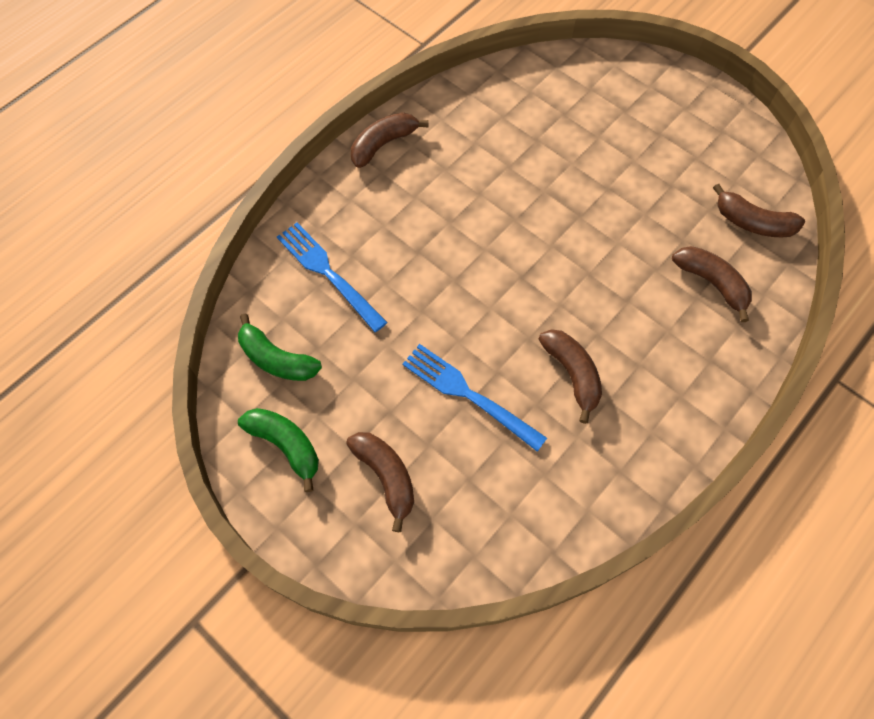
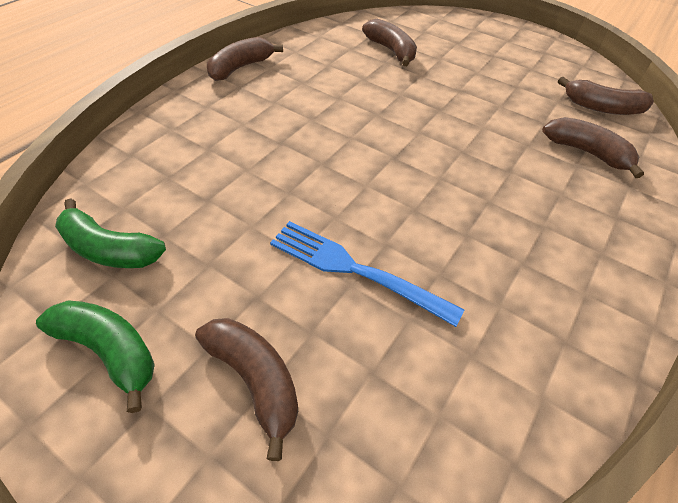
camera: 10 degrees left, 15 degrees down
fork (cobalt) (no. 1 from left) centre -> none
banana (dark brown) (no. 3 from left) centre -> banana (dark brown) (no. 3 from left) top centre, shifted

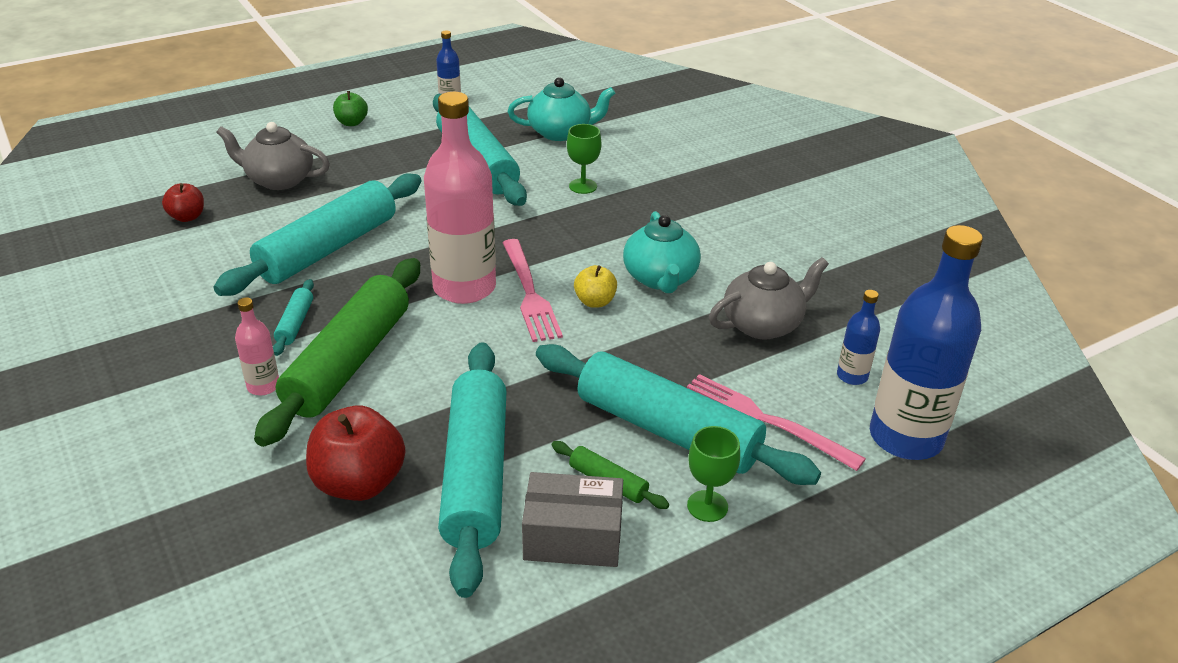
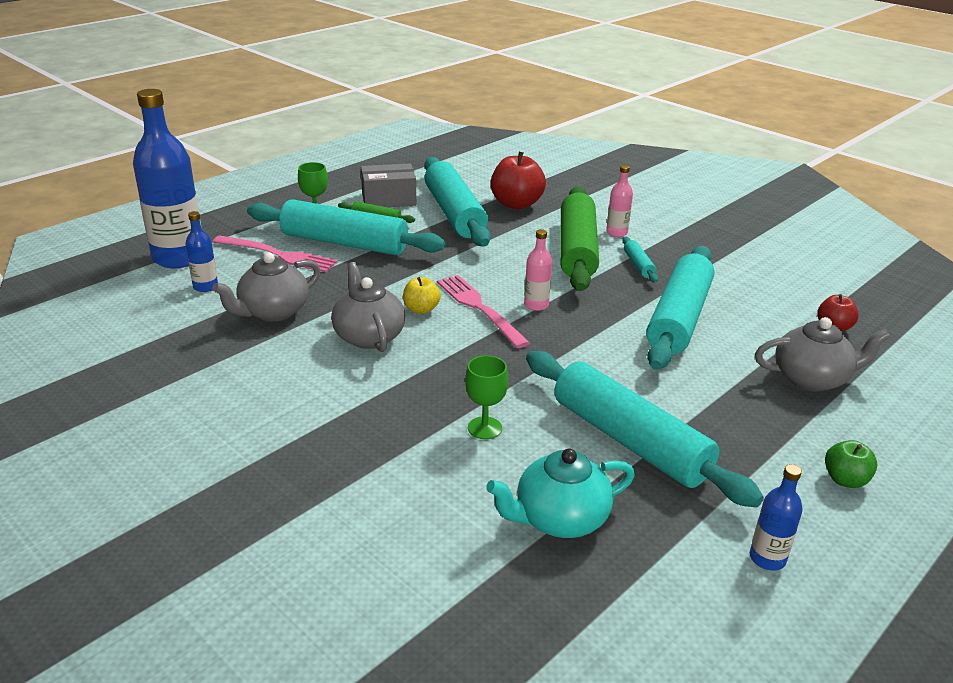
camera: 165 degrees right, 5 degrees down
flask (pink) (no. 2 from left in the first image) top centre -> flask (pink) (no. 1 from left) centre, x0.45
tea pot (teal) (no. 2 from left) centre -> tea pot (grey) (no. 2 from left) centre

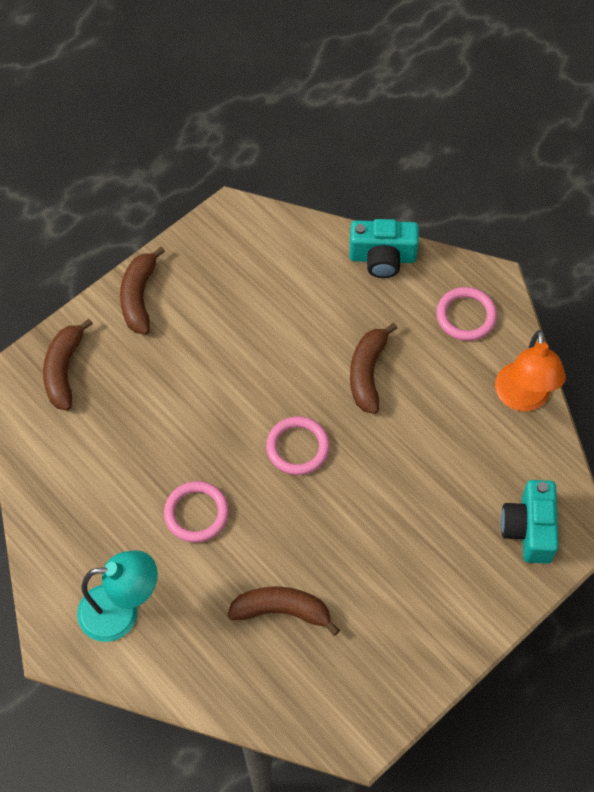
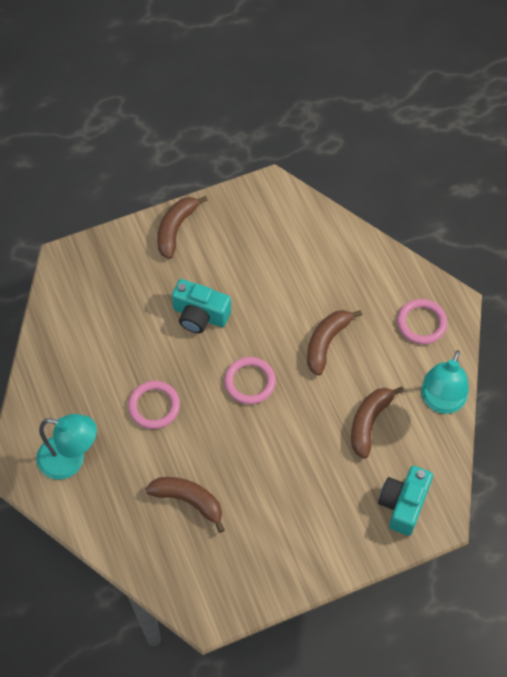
camera: 20 degrees right, 0 degrees up
banana (dark brown) (no. 1 from left in the first image) middle left -> banana (dark brown) (no. 4 from left) middle right, shifted
compact camera (teal) (no. 1 from left) top centre -> compact camera (teal) (no. 1 from left) centre, shifted
reading lamp (bright orange) middle right -> reading lamp (teal) (no. 2 from left) middle right

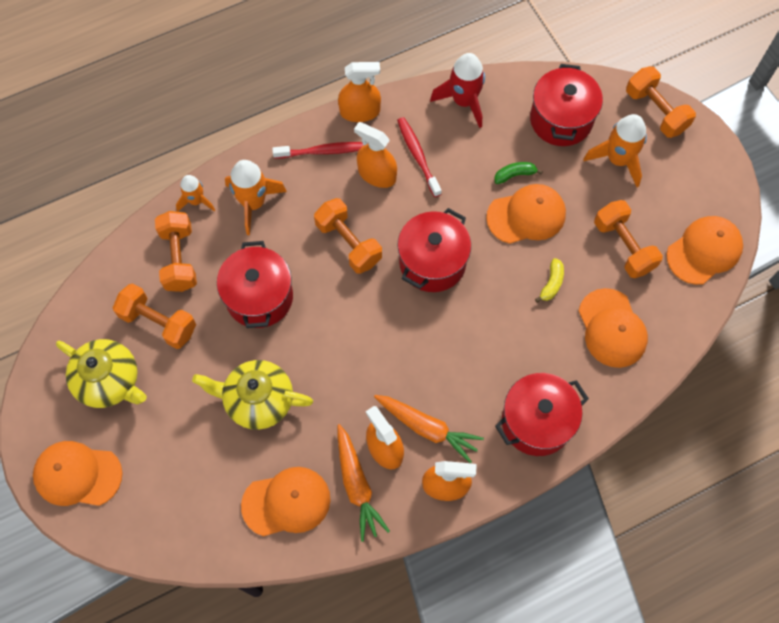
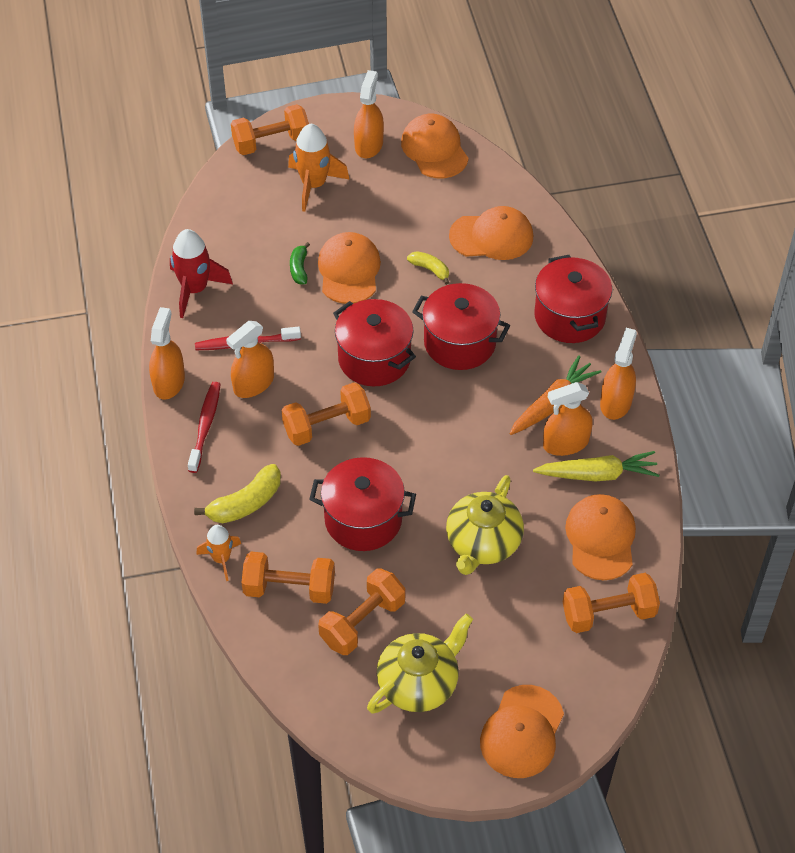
camera: 75 degrees left, 15 degrees down
toy rocket (bright orange) (no. 2 from left) top left -> banana (bright yellow) (no. 1 from left) middle left
carrot (bright orange) (no. 1 from left) bottom centre -> carrot (bright yellow) middle right
cooking pot (scarlet) (no. 4 from left in the first image) top right -> cooking pot (scarlet) (no. 3 from left) centre, shifted
hand weight (bright orange) (no. 4 from left in the first image) middle right -> hand weight (bright orange) (no. 5 from left) bottom right, shifted
none -> sprayer (bright orange) (no. 3 from left) top centre

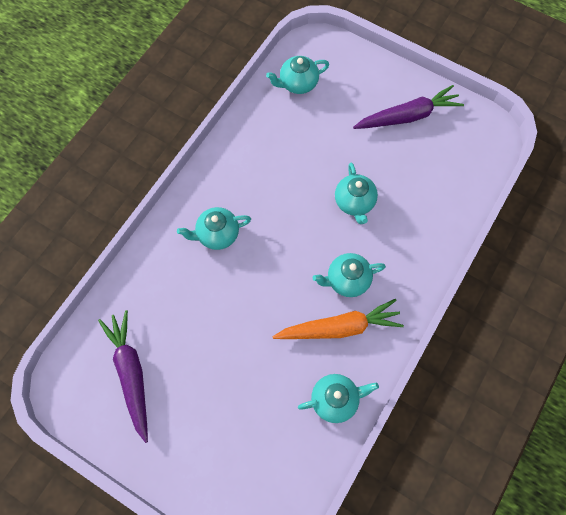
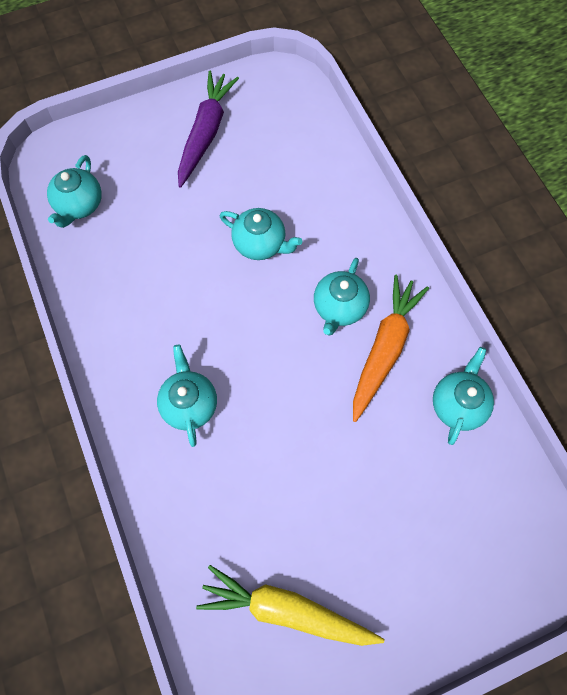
camera: 55 degrees left, 0 degrees up
carrot (purple) (no. 1 from left) bottom left -> carrot (bright yellow) bottom centre
tea pot (teal) (no. 1 from left in the first image) centre -> tea pot (teal) (no. 2 from left) middle left, 150 degrees clockwise

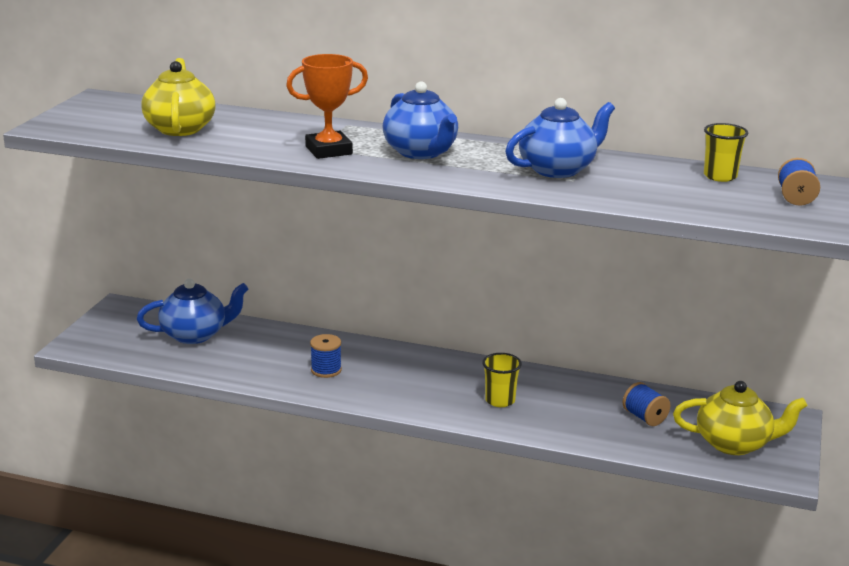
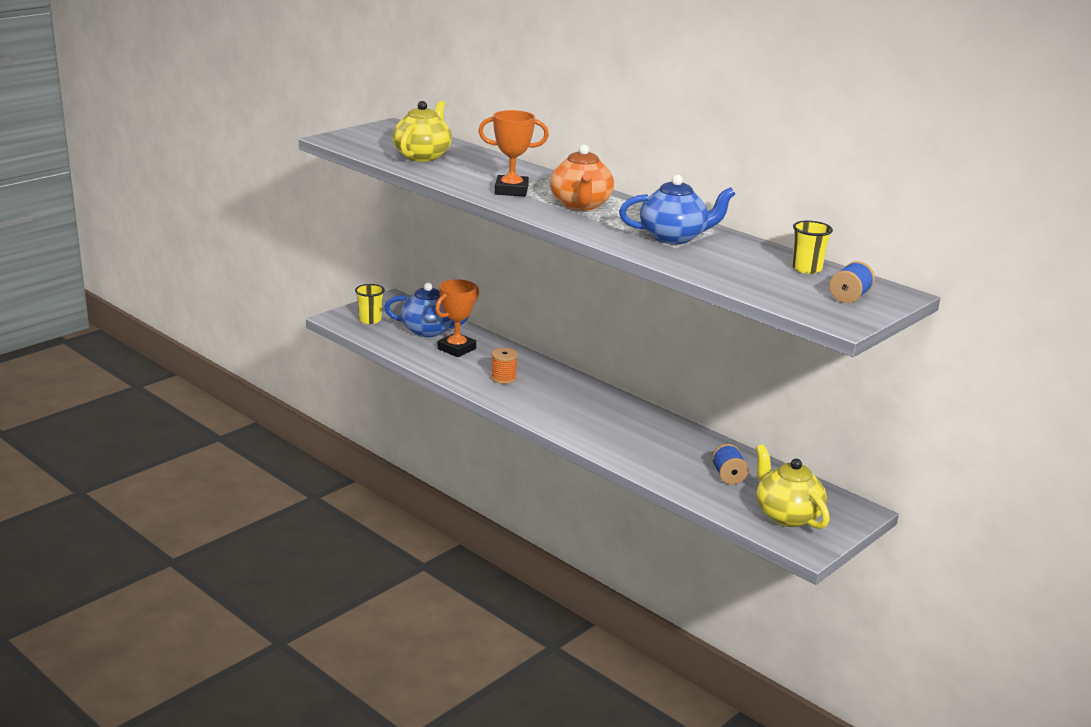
camera: 25 degrees right, 0 degrees up
spool (cobalt) (no. 1 from left) centre -> spool (bright orange) centre
tea pot (cobalt) (no. 2 from left) top centre -> tea pot (bright orange) top centre
tumbler (bright yellow) (no. 1 from left) bottom centre -> tumbler (bright yellow) (no. 1 from left) centre, shifted
tea pot (bright yellow) (no. 2 from left) bottom right, 150 degrees counterclockwise
none -> award cup (bright orange) (no. 1 from left) centre

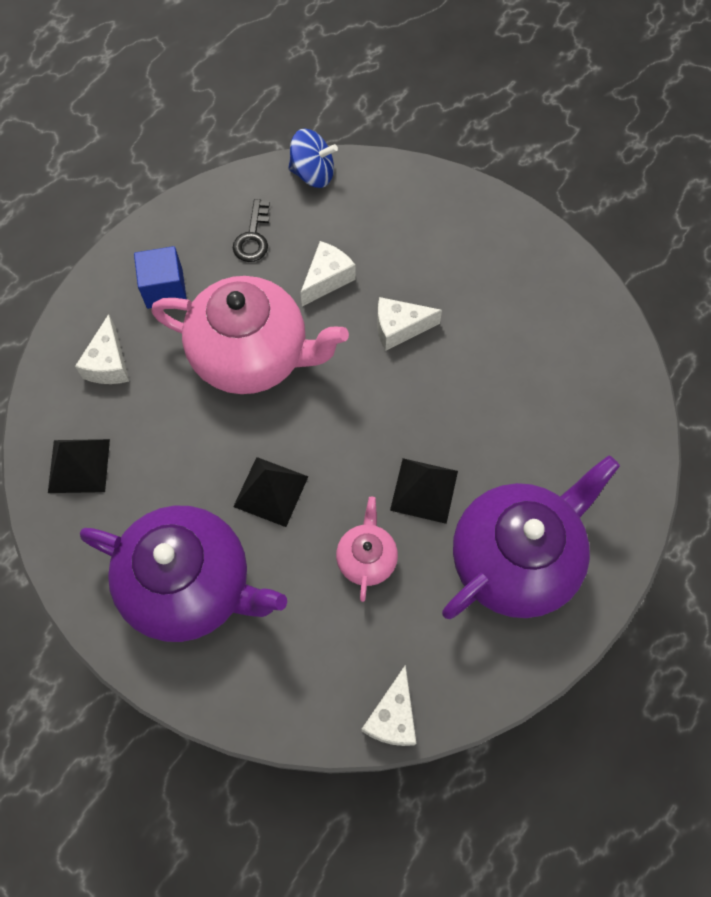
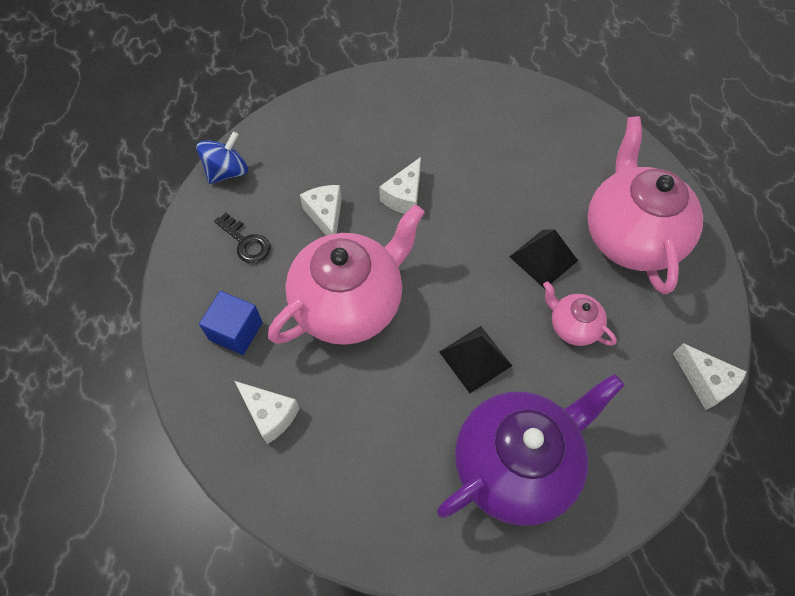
camera: 55 degrees left, 5 degrees down
pyramid (black) (no. 1 from left) middle left -> none
tea pot (purple) (no. 2 from left) middle right -> tea pot (pink) (no. 3 from left) middle right

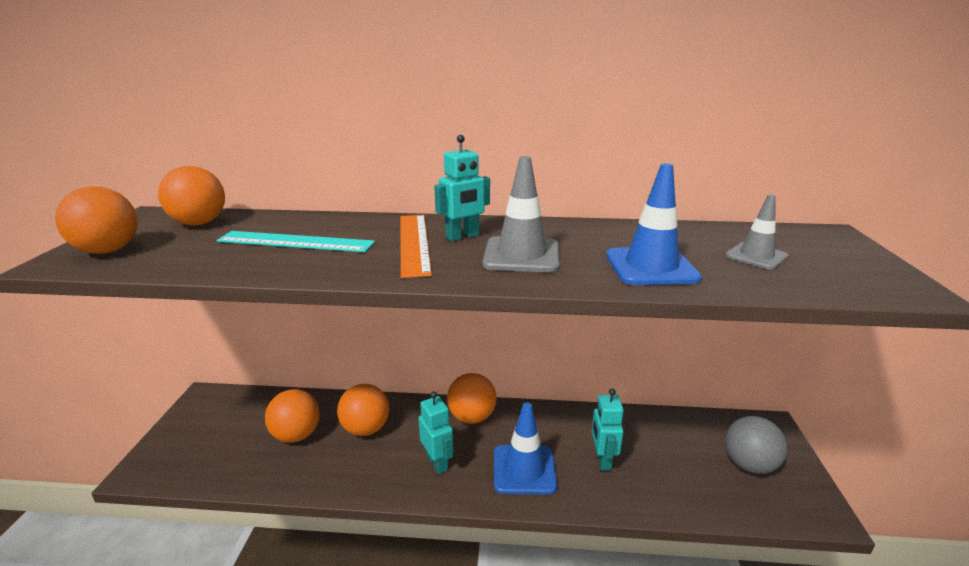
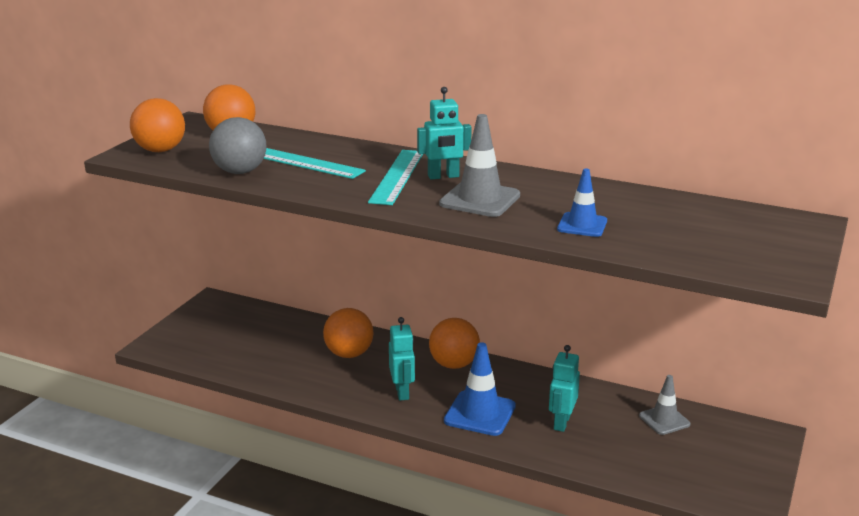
camera: 20 degrees right, 0 degrees up
sphere (bright orange) (no. 3 from left) bottom left -> none
ruler (bright orange) centre -> ruler (teal) (no. 2 from left) centre
road cone (cobalt) (no. 2 from left) middle right, x0.64
road cone (grey) (no. 2 from left) middle right -> road cone (grey) (no. 2 from left) bottom right, shifted
sphere (grey) bottom right -> sphere (grey) top left, shifted

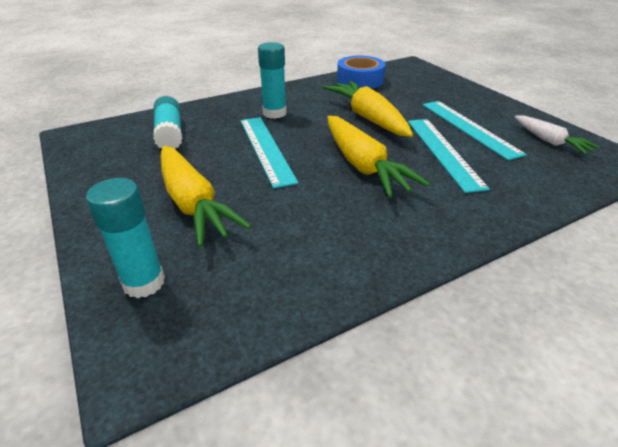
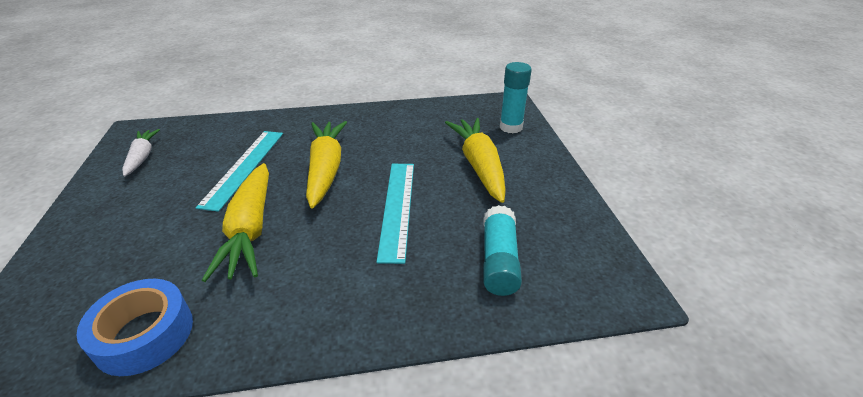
camera: 160 degrees left, 0 degrees up
glue stick (teal) (no. 3 from left) top centre -> none
ruler (teal) (no. 3 from left) top right -> none

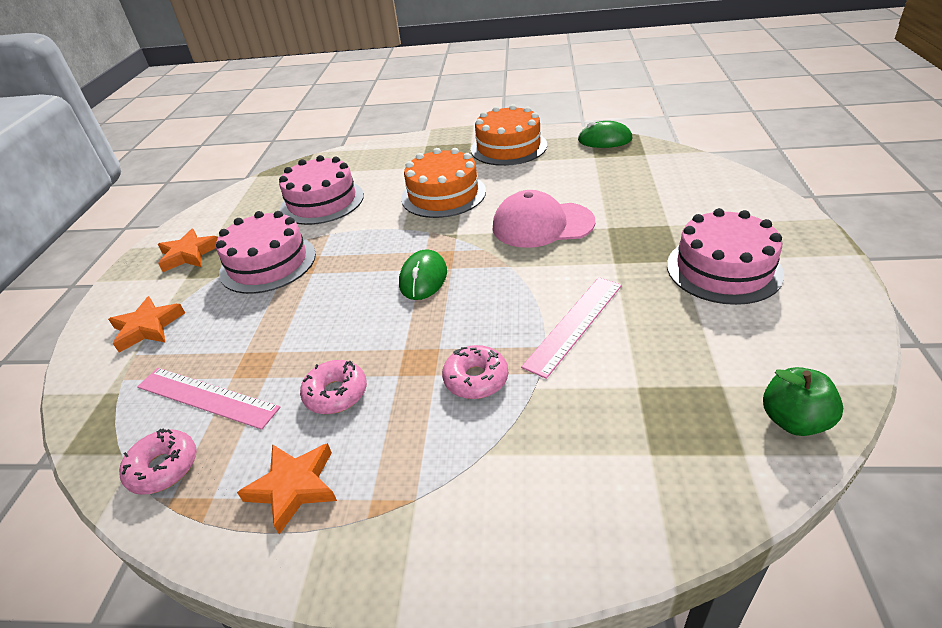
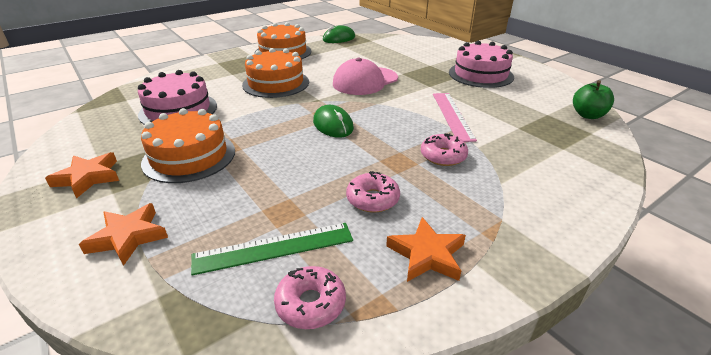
camera: 45 degrees left, 5 degrees down
ruler (pink) (no. 1 from left) middle left -> ruler (leaf-green) bottom centre
gateau (pink) (no. 1 from left) middle left -> gateau (bright orange) (no. 1 from left) middle left

